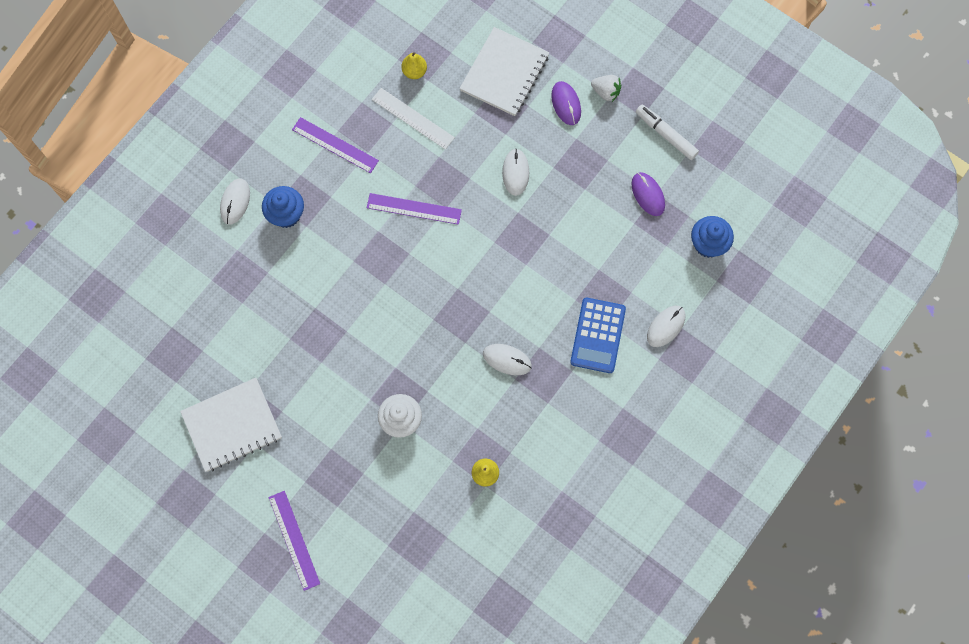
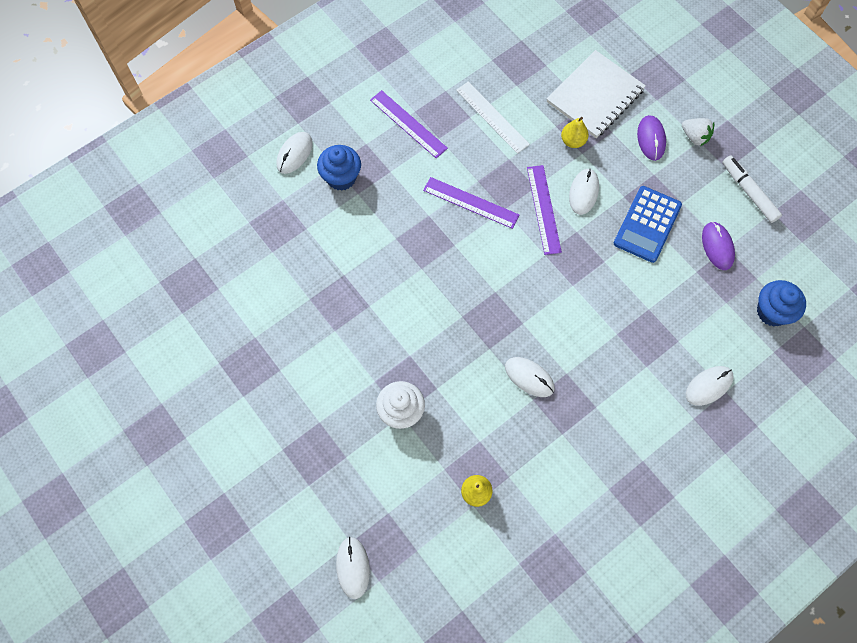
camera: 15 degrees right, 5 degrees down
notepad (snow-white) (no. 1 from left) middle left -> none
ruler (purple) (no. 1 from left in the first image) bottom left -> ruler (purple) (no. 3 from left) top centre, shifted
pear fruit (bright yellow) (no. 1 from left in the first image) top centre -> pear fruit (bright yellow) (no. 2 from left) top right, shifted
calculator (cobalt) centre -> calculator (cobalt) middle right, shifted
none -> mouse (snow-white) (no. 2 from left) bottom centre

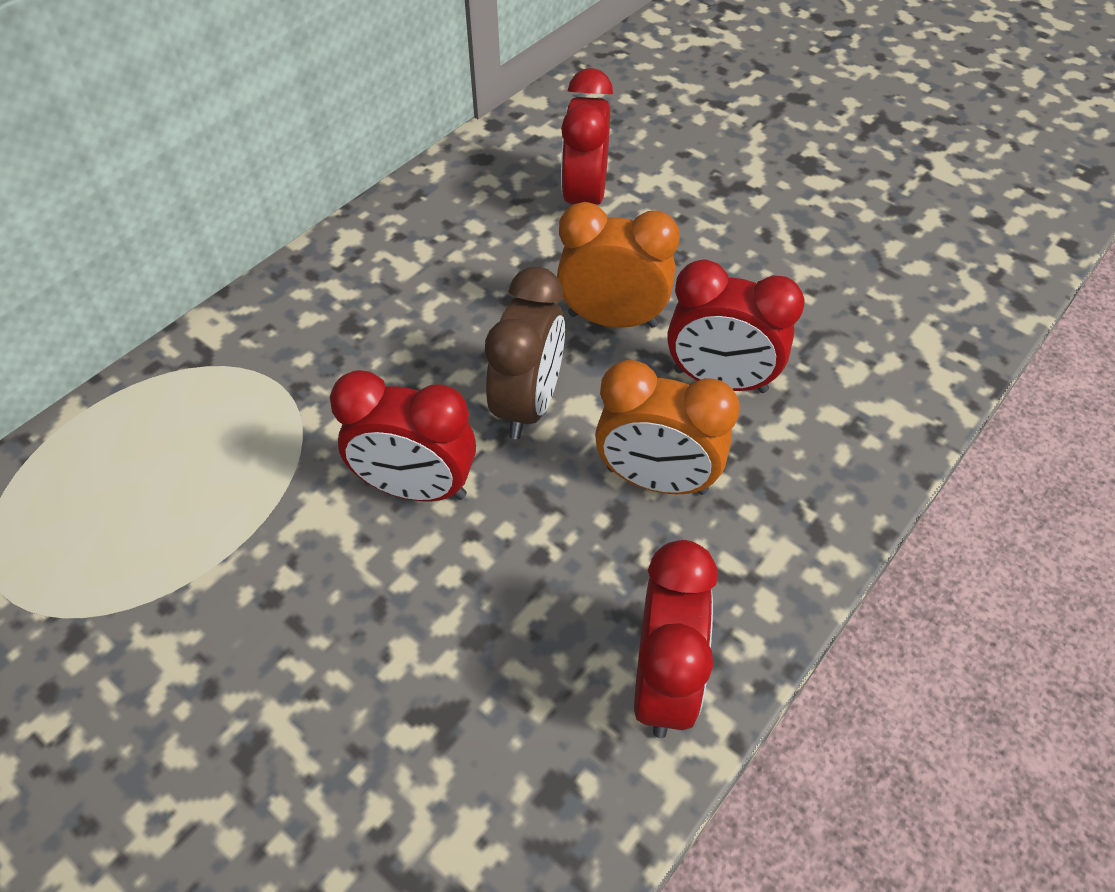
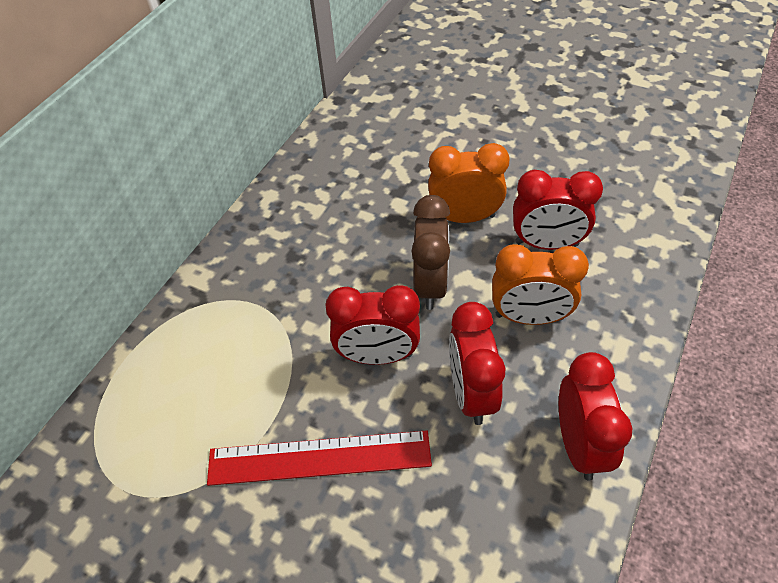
camera: 10 degrees left, 0 degrees up
clock (scarlet) (no. 2 from left) top centre -> clock (scarlet) (no. 2 from left) centre, shifted
none -> ruler (scarlet) bottom centre

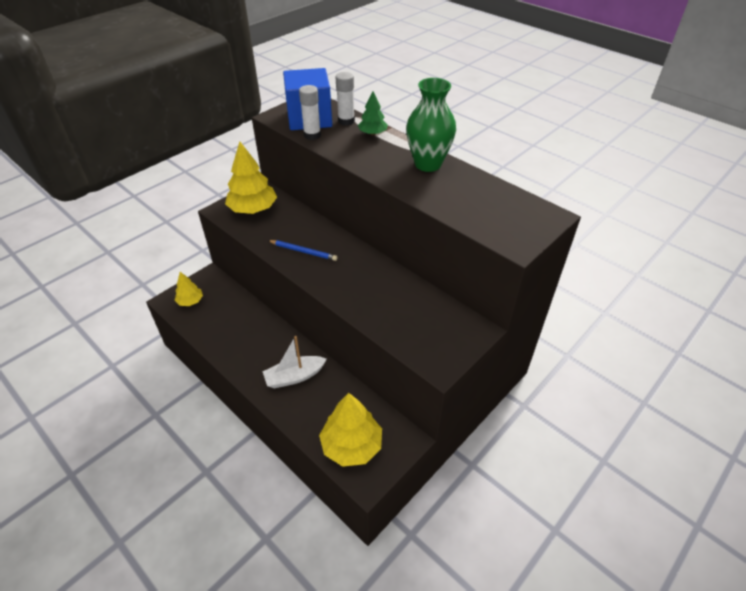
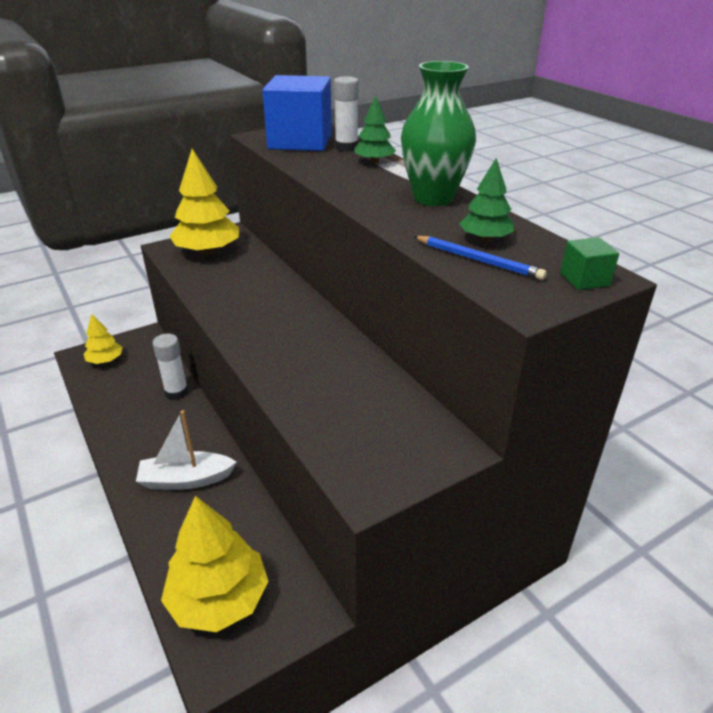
camera: 15 degrees right, 10 degrees down
lead pencil (cobalt) centre -> lead pencil (cobalt) middle right, shifted
glue stick (snow-white) (no. 1 from left) top centre -> glue stick (snow-white) (no. 1 from left) middle left, shifted
none -> tree (leaf-green) (no. 2 from left) top right
none -> block (leaf-green) middle right

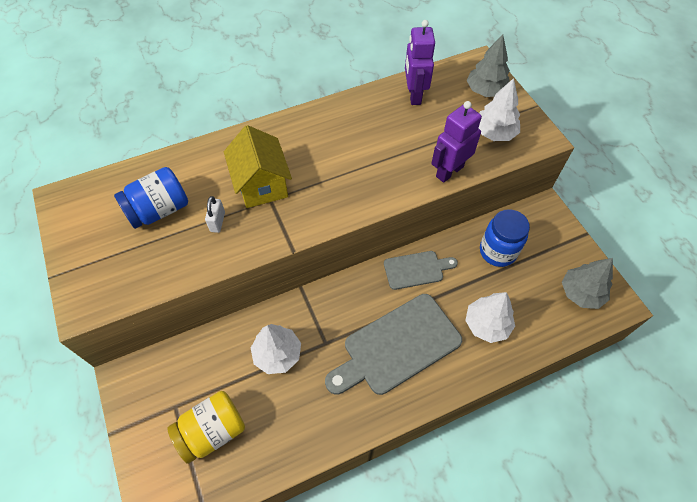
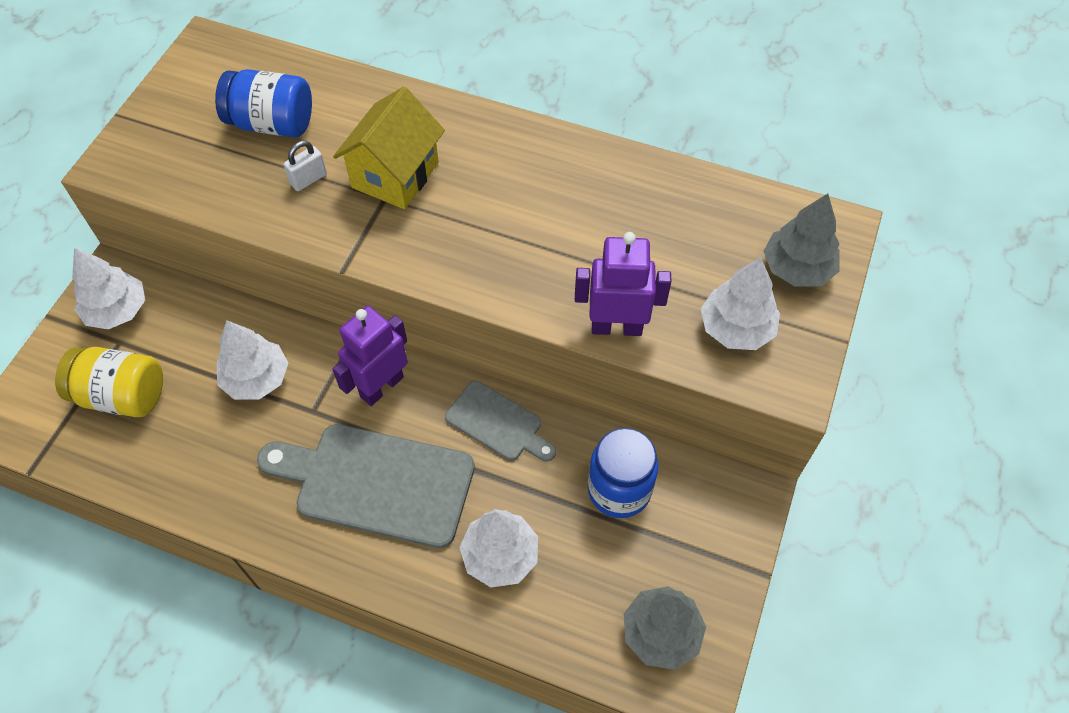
camera: 45 degrees right, 0 degrees up
robot figure (purple) (no. 1 from left) top centre -> robot figure (purple) (no. 1 from left) centre, shifted
none -> tree (snow-white) (no. 1 from left) middle left

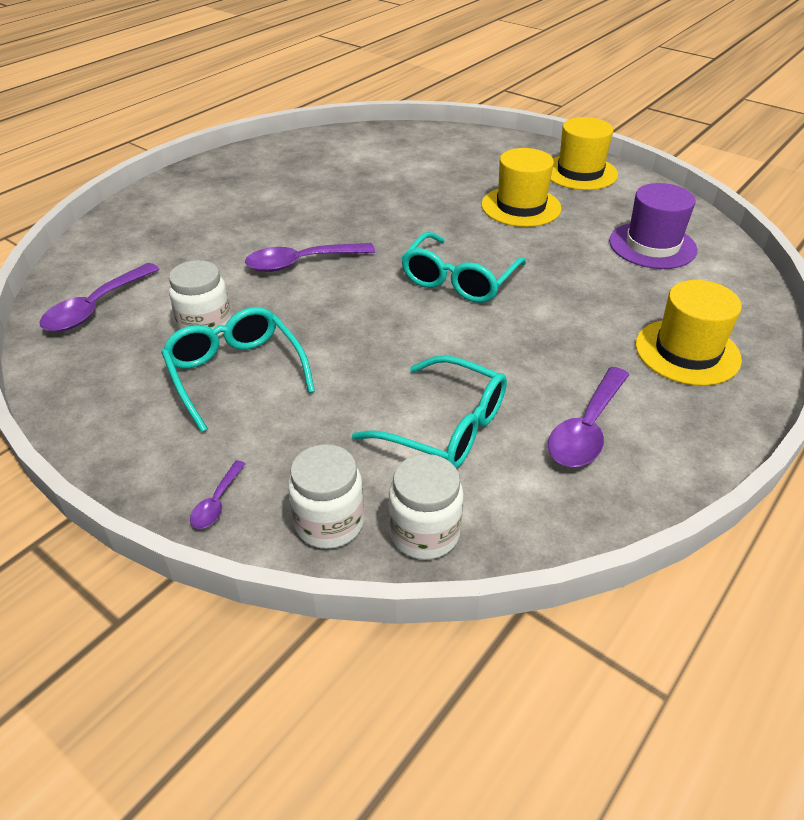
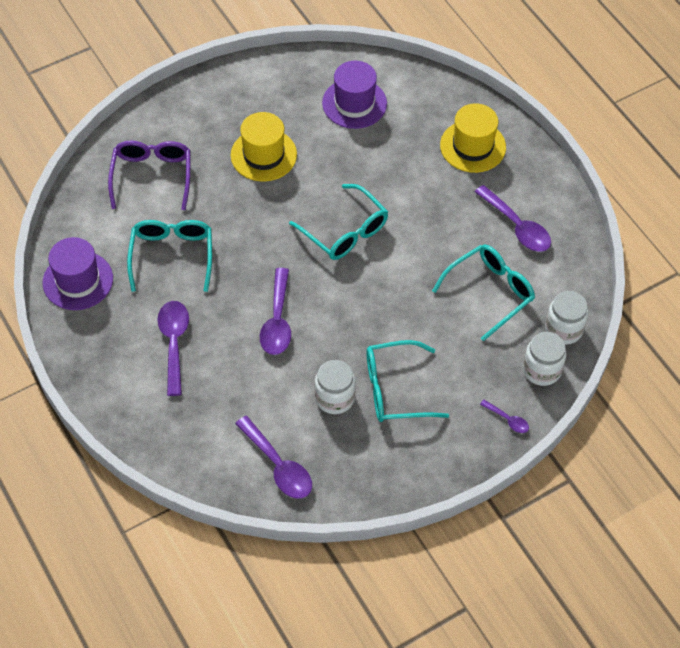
camera: 70 degrees left, 15 degrees up
hat (bright yellow) (no. 2 from left) top right -> none
none -> hat (purple) (no. 1 from left) middle left
none -> glasses (purple) top left
none -> glasses (teal) (no. 1 from left) middle left
none -> teaspoon (purple) (no. 1 from left) middle left

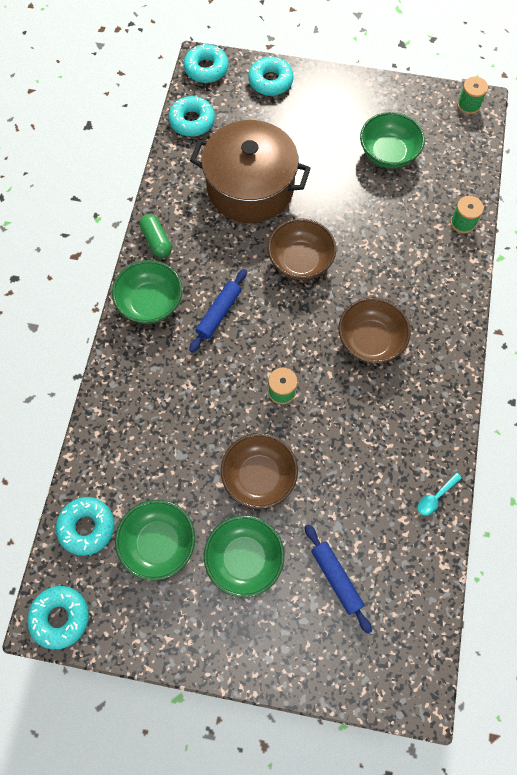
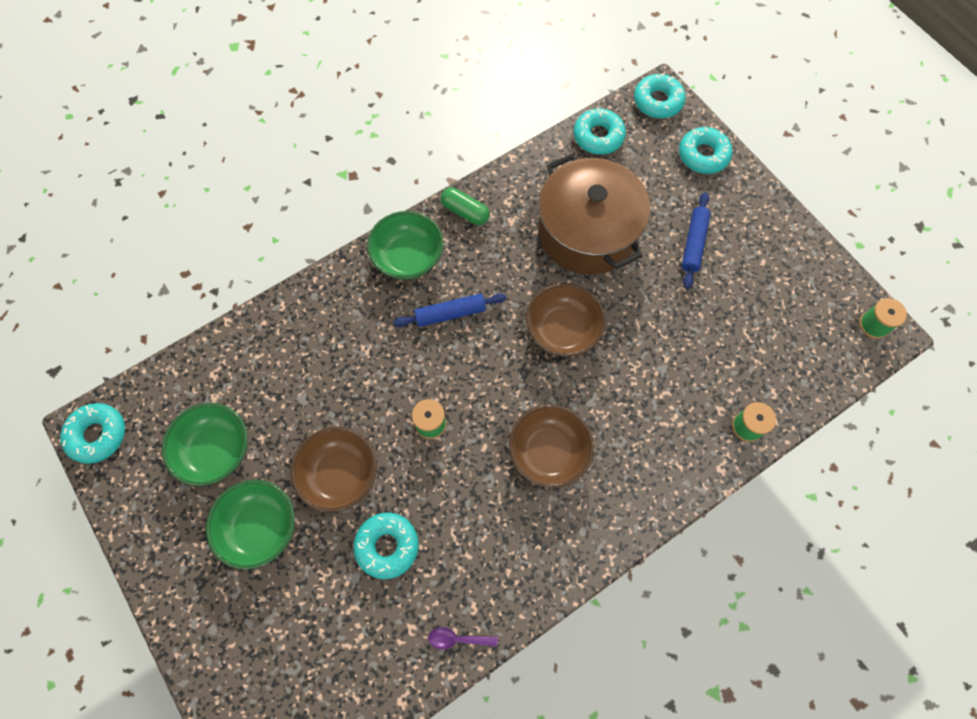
camera: 45 degrees right, 0 degrees up
glazed donut (teal) (no. 2 from left) bottom left -> glazed donut (teal) (no. 2 from left) bottom centre, shifted
pill (leaf-green) top left -> pill (leaf-green) top centre, 75 degrees counterclockwise
rolling pin (cobalt) (no. 2 from left) bottom centre -> rolling pin (cobalt) (no. 2 from left) middle right, shifted
serving bowl (leaf-green) (no. 4 from left) top right -> none
teaspoon (teal) middle right -> teaspoon (purple) bottom centre

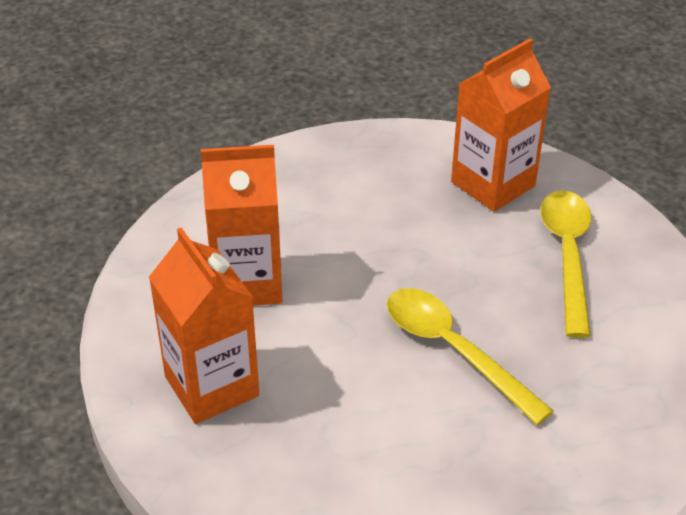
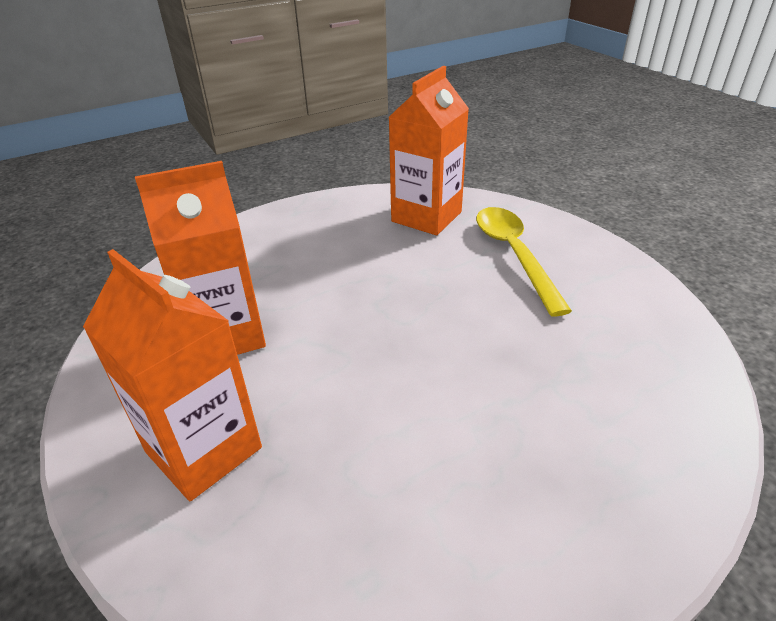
camera: 15 degrees left, 5 degrees down
teaspoon (bright yellow) (no. 1 from left) bottom right -> none

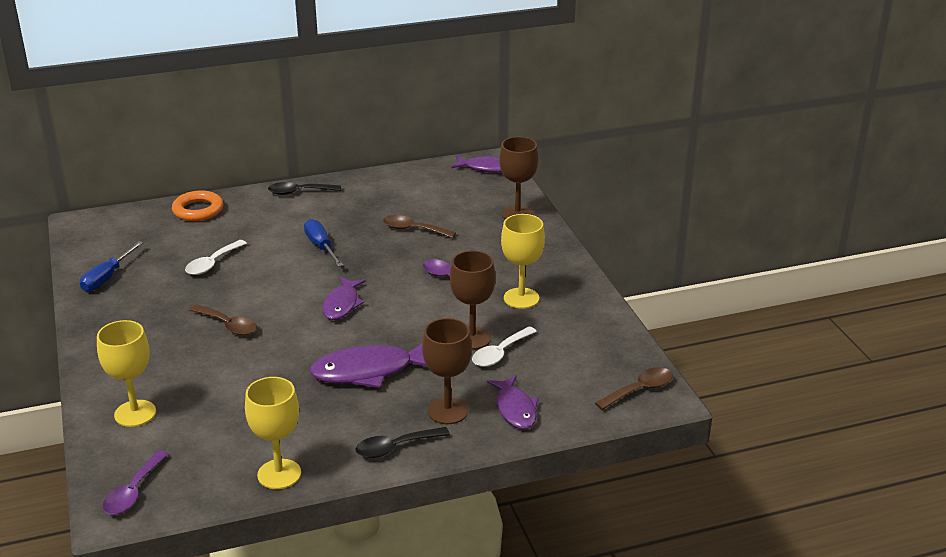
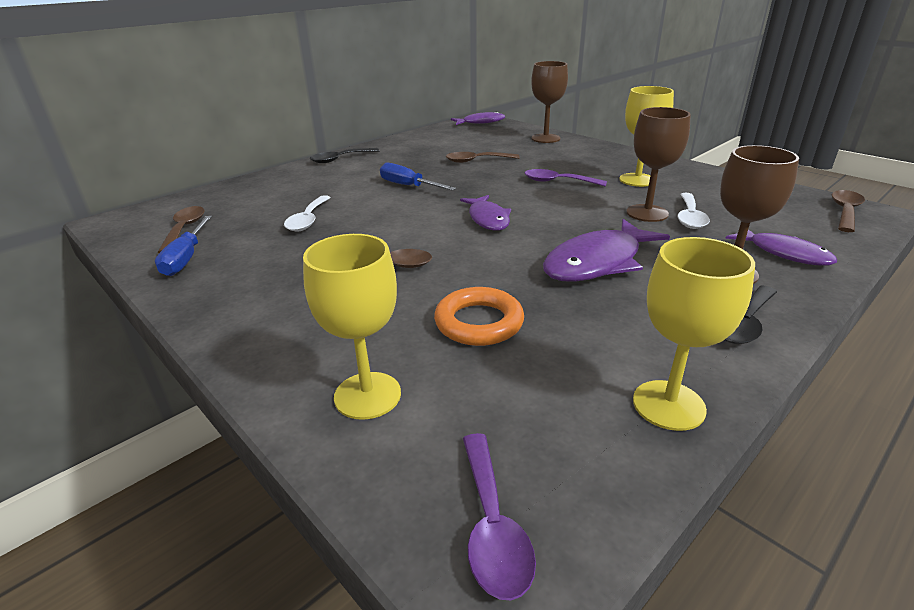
camera: 25 degrees left, 0 degrees up
hoop (bright orange) middle left -> hoop (bright orange) centre, shifted
none -> teaspoon (dark brown) (no. 1 from left) middle left

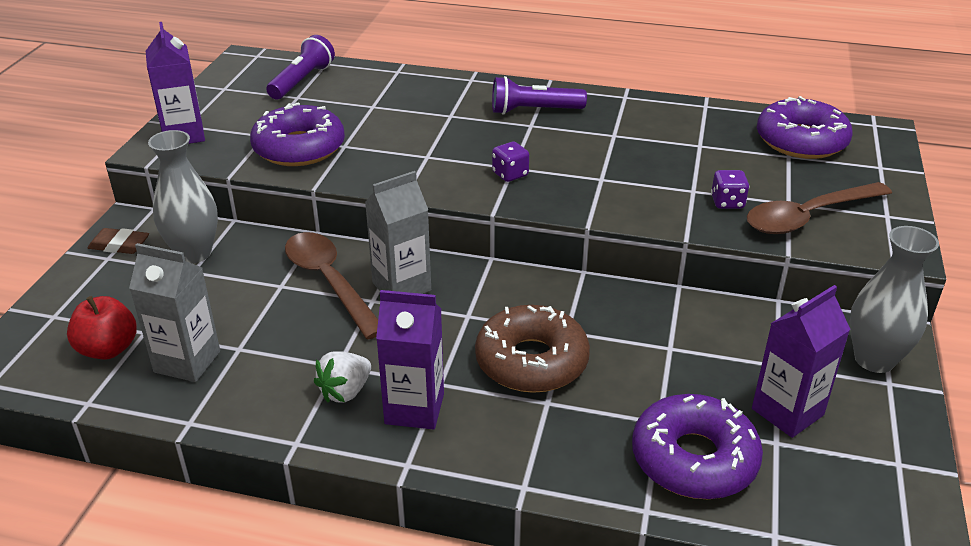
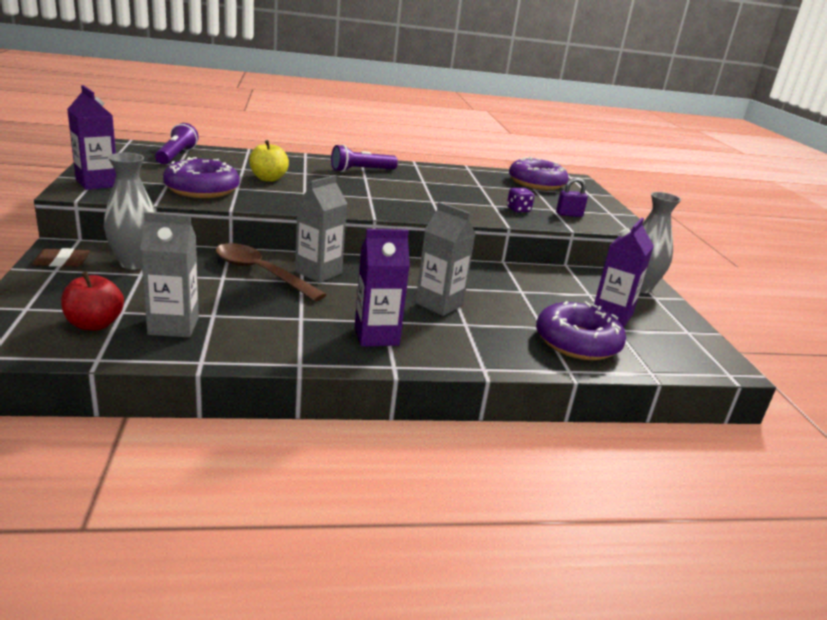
camera: 25 degrees left, 10 degrees down
berry (snow-white) bottom centre -> none
glazed donut (dark brown) centre -> carton (grey) (no. 3 from left) centre
dice (purple) (no. 1 from left) top centre -> none
teaspoon (dark brown) (no. 2 from left) middle right -> lock (purple) top right
none -> apple fruit (bright yellow) top left

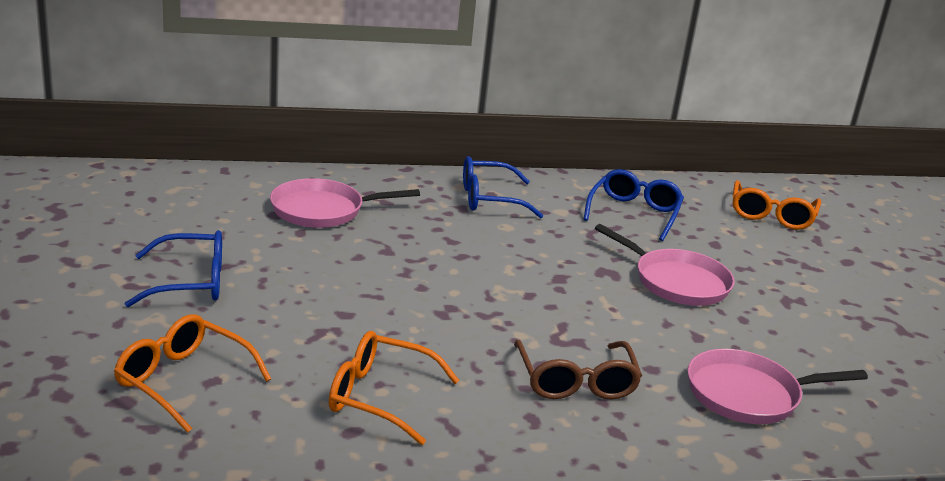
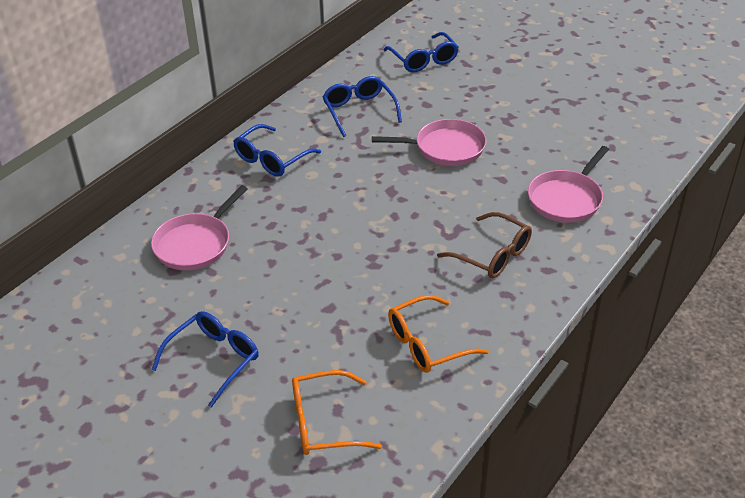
camera: 40 degrees left, 15 degrees up
glasses (bright orange) (no. 3 from left) middle right -> glasses (cobalt) (no. 4 from left) top centre

